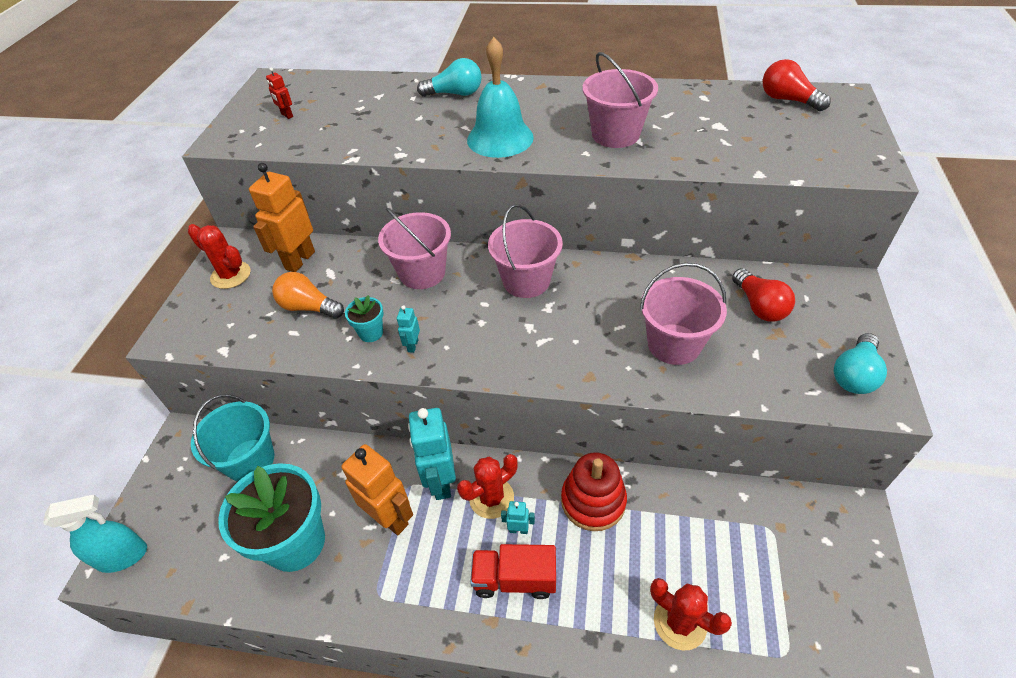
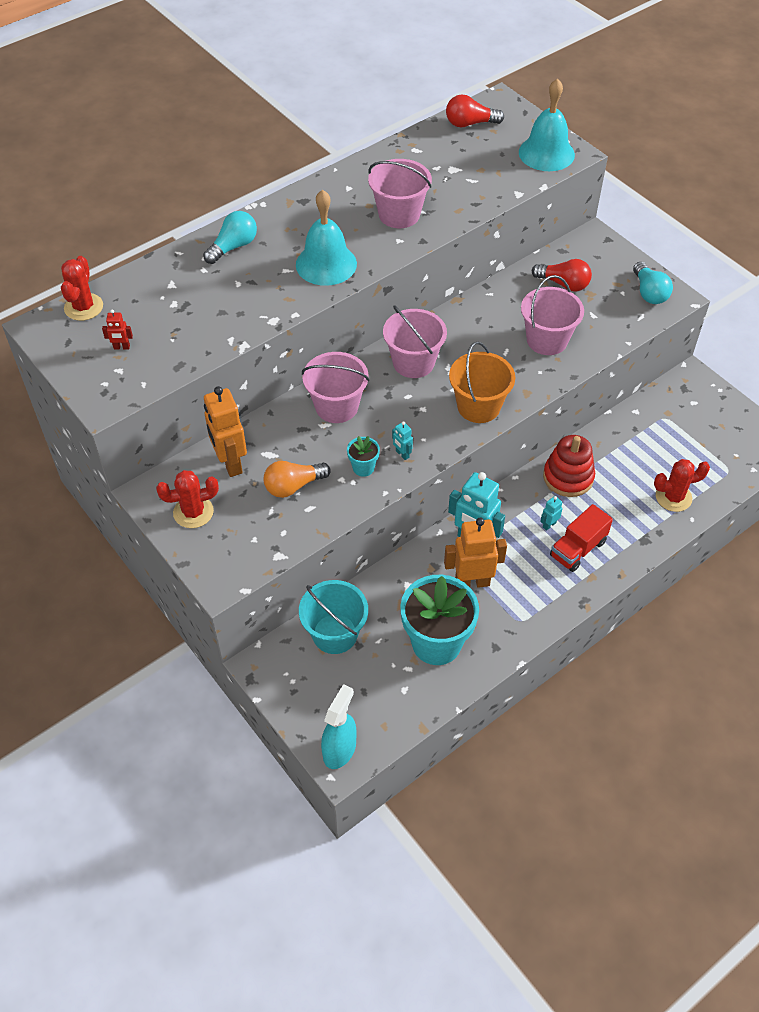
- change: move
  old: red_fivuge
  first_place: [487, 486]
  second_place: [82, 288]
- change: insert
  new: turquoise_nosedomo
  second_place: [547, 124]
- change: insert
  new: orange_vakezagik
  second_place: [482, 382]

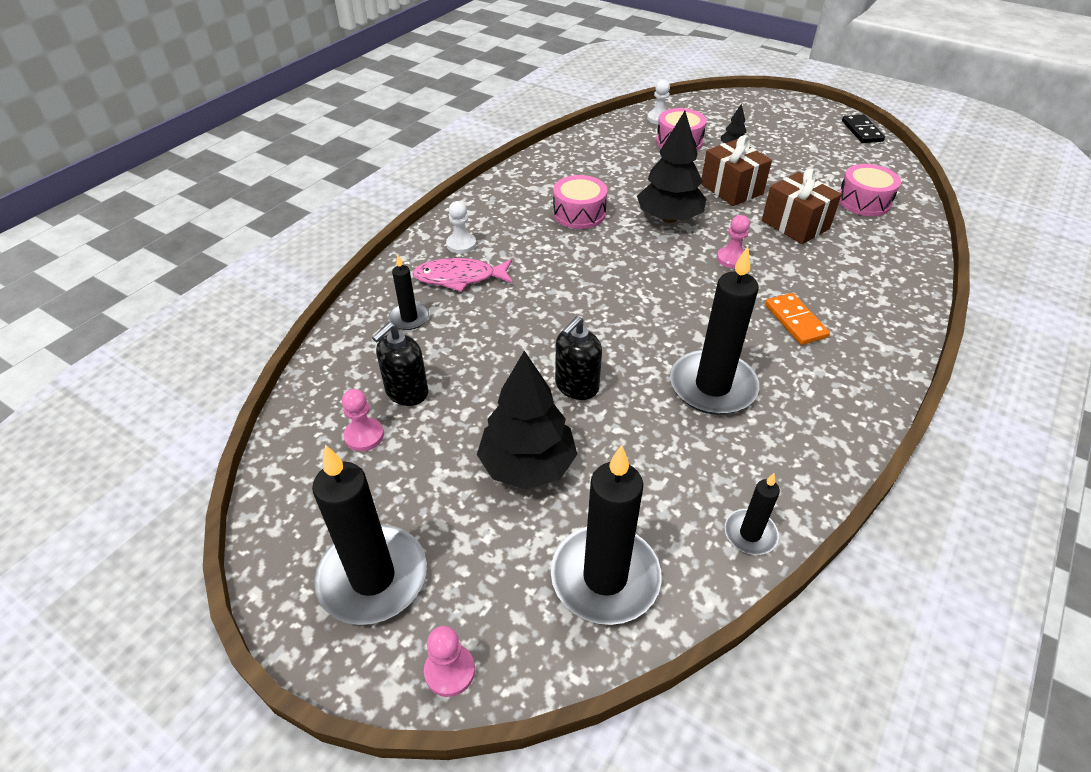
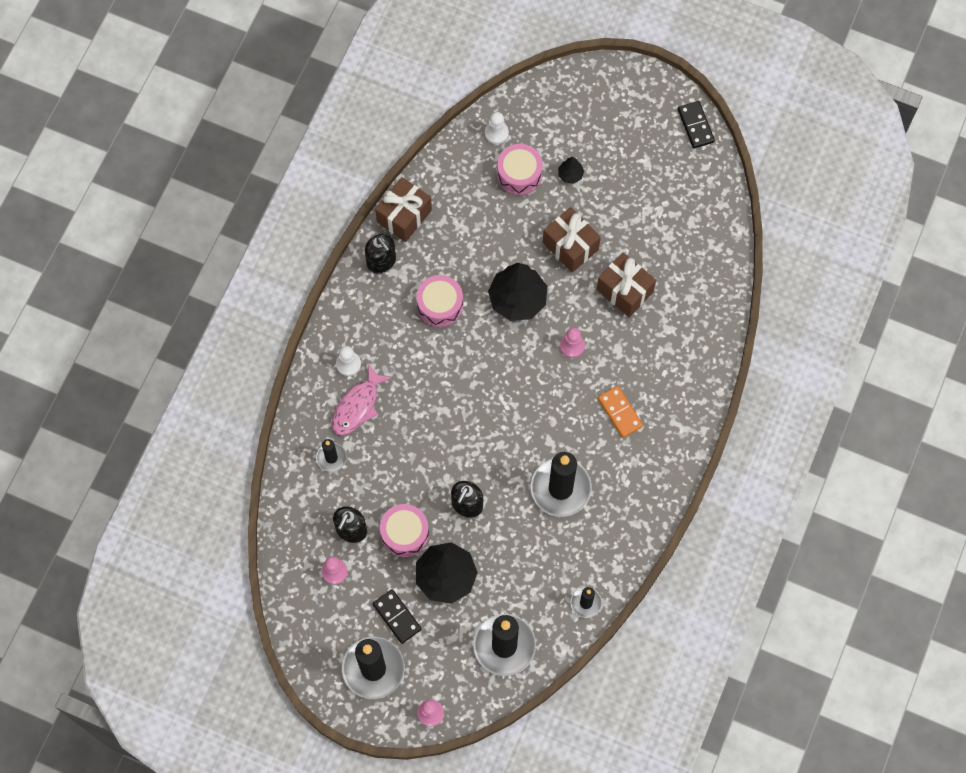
- change: move
  old: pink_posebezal
  first_place: [870, 190]
  second_place: [404, 530]
- change: rotate
  old: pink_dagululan
  first_place: [462, 275]
  second_place: [362, 399]
  degrees: -45
- change: insert
  new: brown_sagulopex
  second_place: [403, 209]
- change: insert
  new: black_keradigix
  second_place: [380, 253]
- change: insert
  new: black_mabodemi
  second_place: [396, 616]

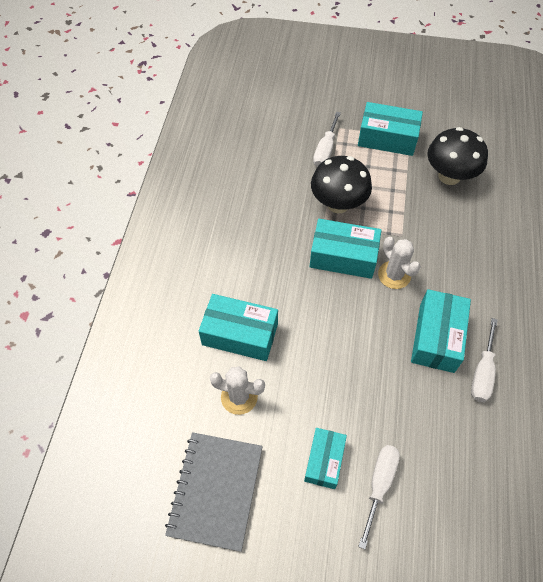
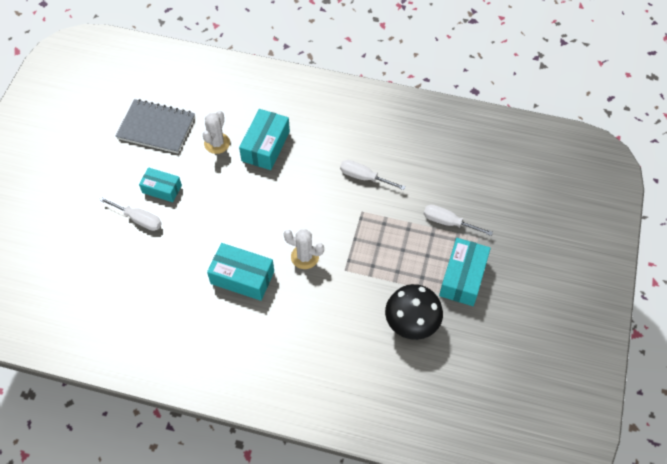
- change: delete
  old: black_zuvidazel
  first_place: [341, 184]
- change: delete
  old: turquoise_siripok
  first_place: [345, 249]
- change: rotate
  old: white_fivuge
  first_place: [399, 263]
  second_place: [304, 249]
  degrees: 45
- change: move
  old: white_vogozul
  first_place: [484, 360]
  second_place: [373, 175]

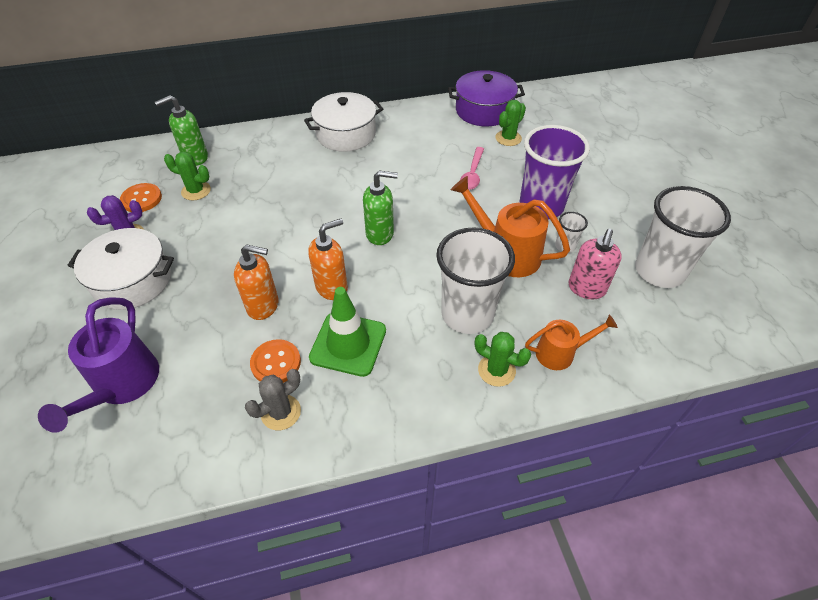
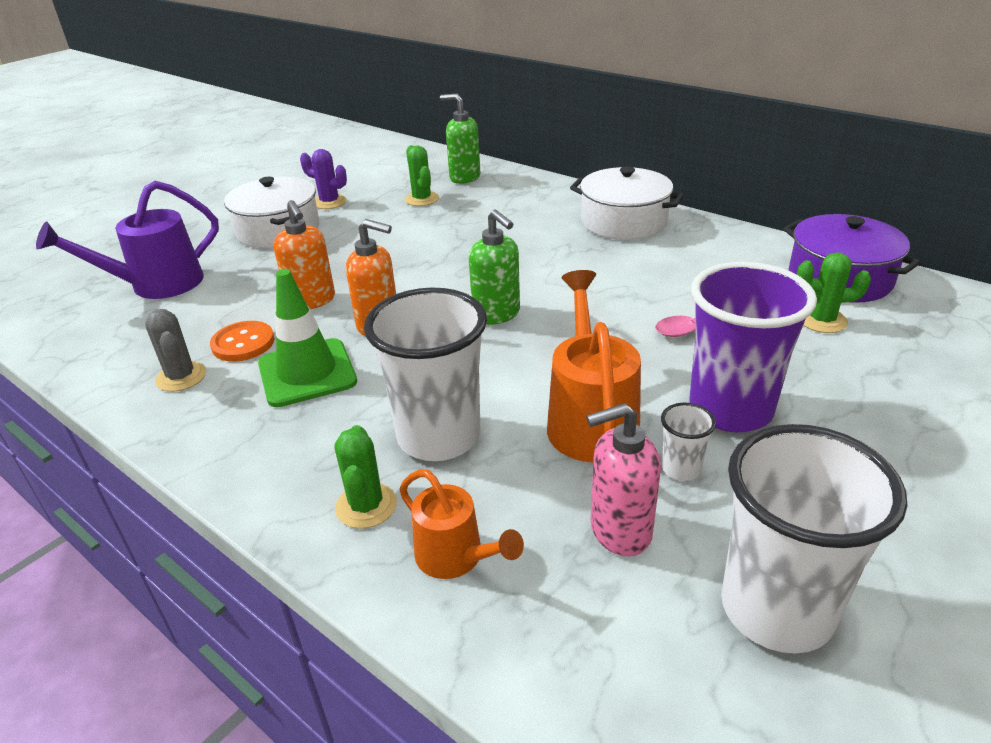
- change: delete
  old: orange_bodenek
  first_place: [141, 197]
- change: rotate
  old: grey_fivuge
  first_place: [273, 399]
  second_place: [175, 350]
  degrees: 45

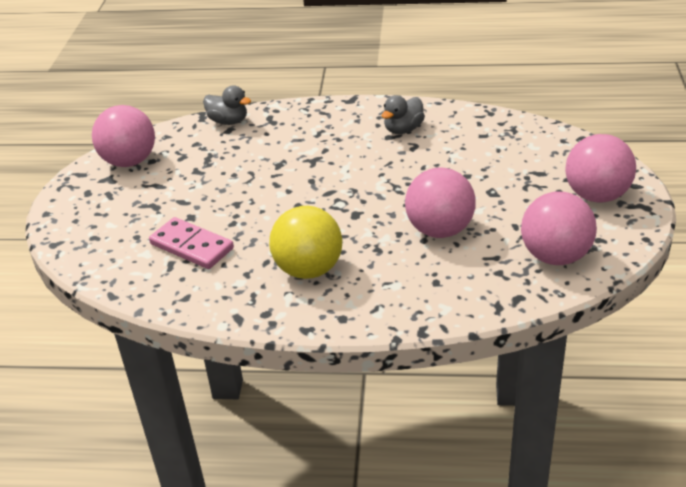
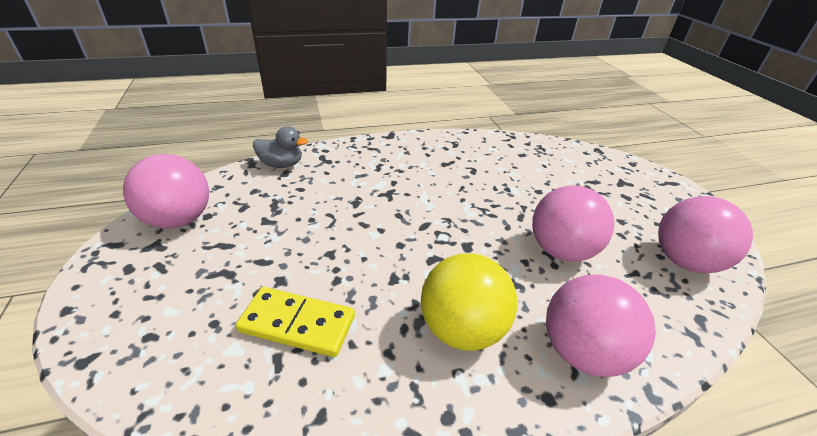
- change: delete
  old: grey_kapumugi
  first_place: [403, 114]
- change: move
  old: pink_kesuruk
  first_place: [600, 168]
  second_place: [601, 326]
- change: recolor
  old: pink_mabodemi
  new: yellow_mabodemi
  first_place: [191, 243]
  second_place: [295, 322]

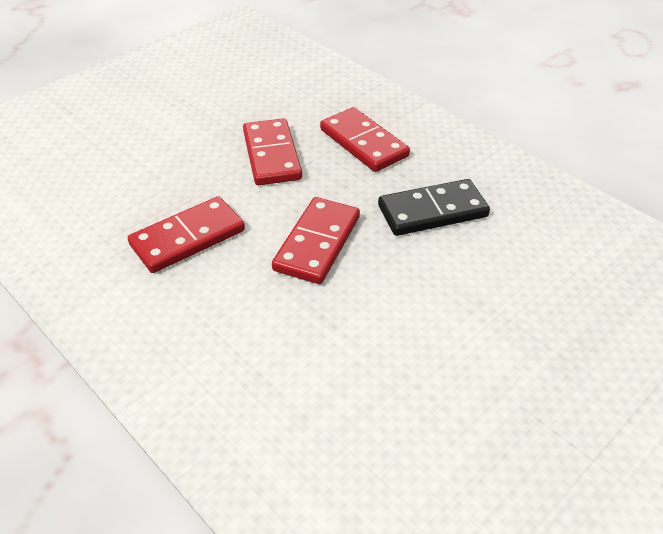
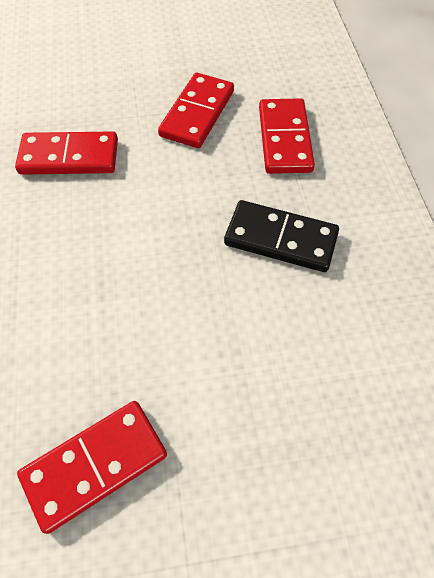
- change: move
  old: red_mabodemi
  first_place: [316, 240]
  second_place: [92, 467]

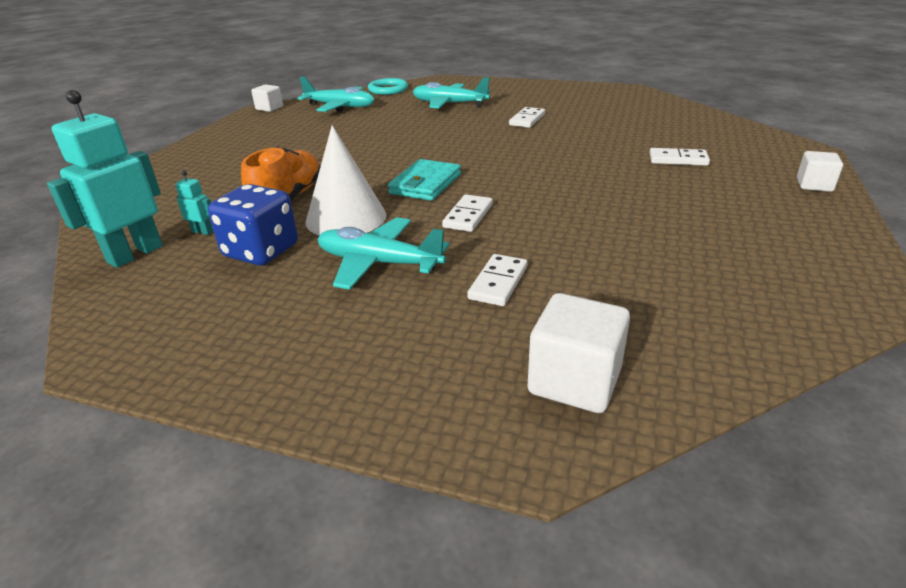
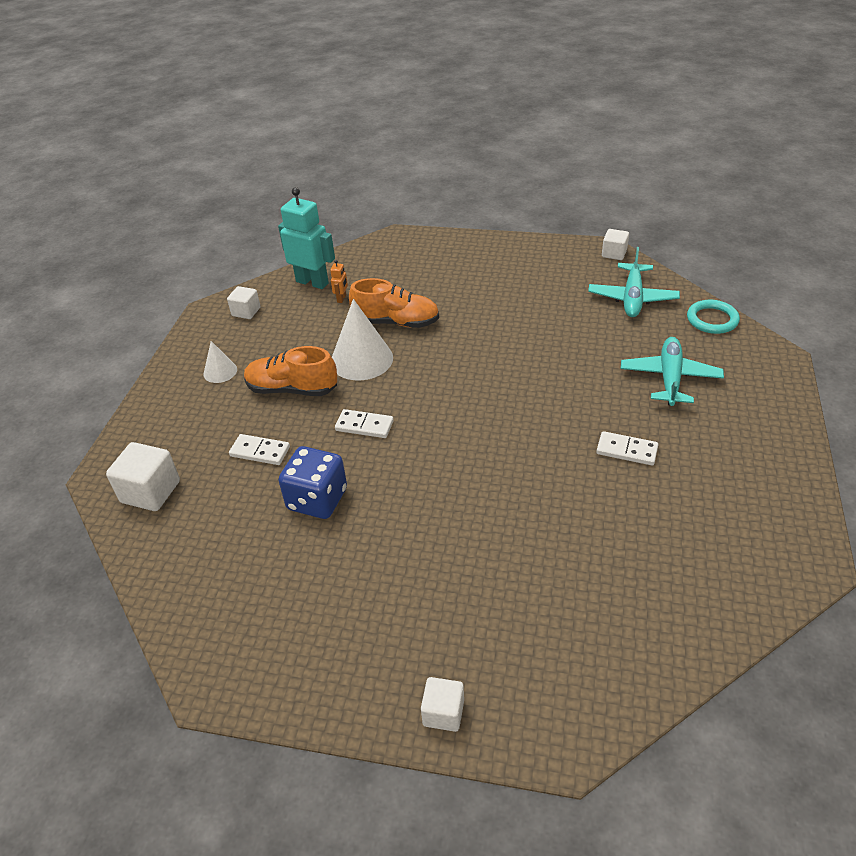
- change: delete
  old: white_mabodemi
  first_place: [680, 157]
- change: delete
  old: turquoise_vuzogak
  first_place: [424, 180]
- change: recolor
  old: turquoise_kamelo
  new: orange_kamelo
  first_place: [194, 203]
  second_place: [339, 281]
- change: move
  old: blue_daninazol
  first_place: [253, 225]
  second_place: [313, 482]
- change: replace
  old: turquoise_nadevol
  new: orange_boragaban
  first_place: [383, 253]
  second_place: [290, 371]
- change: insert
  new: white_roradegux
  second_place: [243, 302]
- change: insert
  new: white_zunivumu
  second_place: [220, 362]

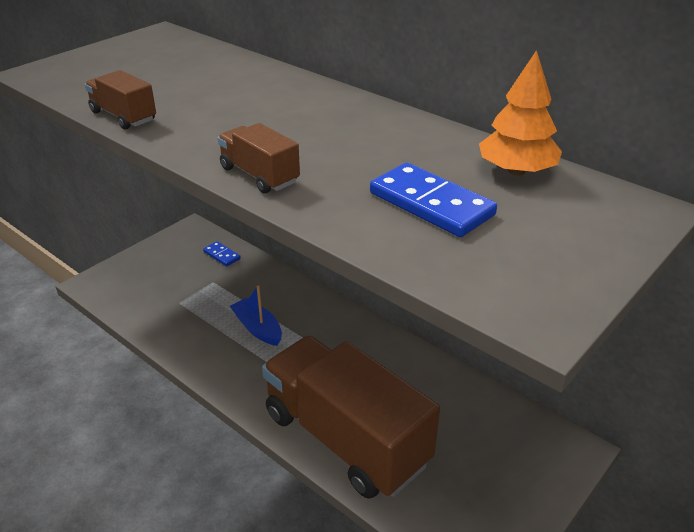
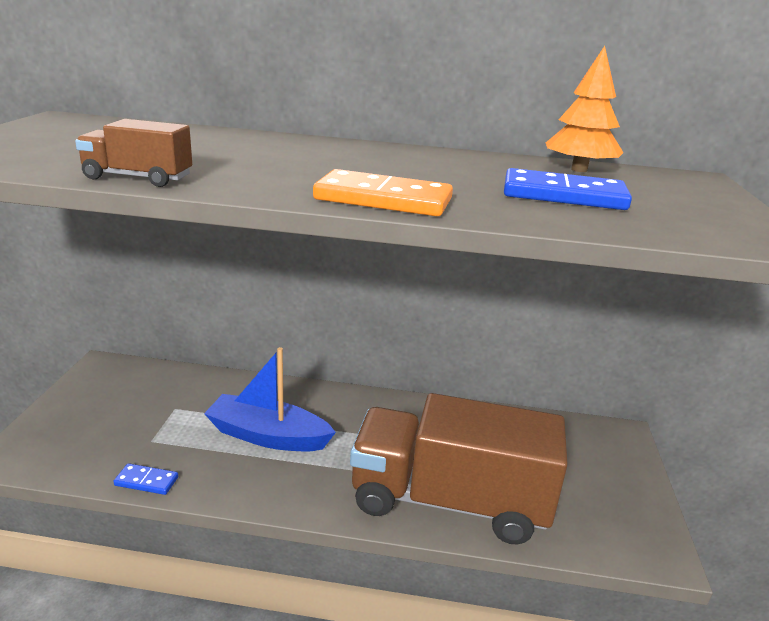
- change: replace
  old: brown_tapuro
  new: orange_mabodemi
  first_place: [258, 158]
  second_place: [383, 192]
- change: move
  old: blue_mabodemi
  first_place: [222, 254]
  second_place: [145, 479]
- change: resize
  old: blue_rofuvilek
  first_place: [256, 315]
  second_place: [270, 399]
  factor: 1.52

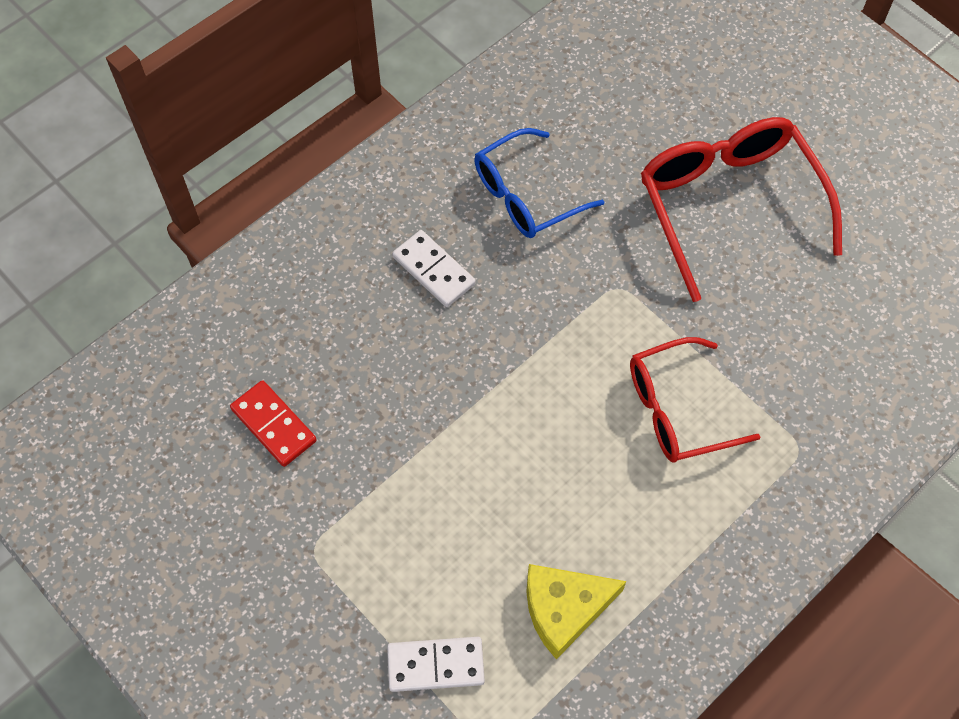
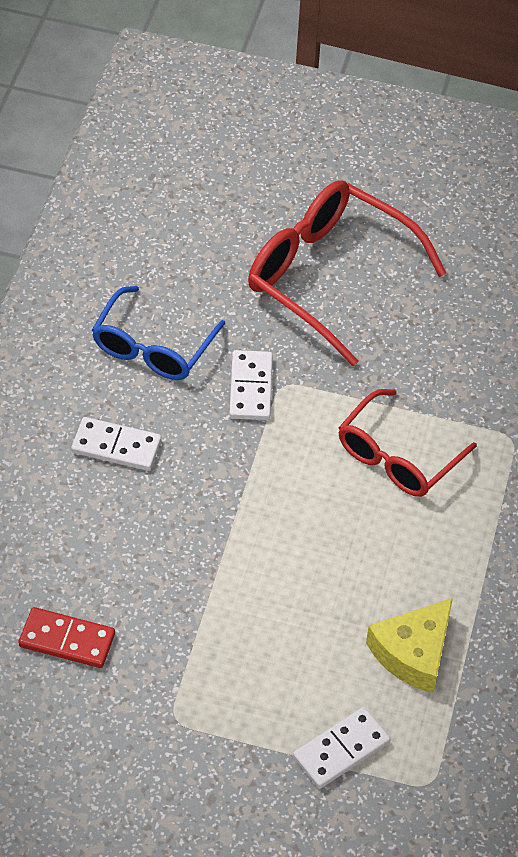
- change: insert
  new: white_mabodemi
  second_place: [251, 385]

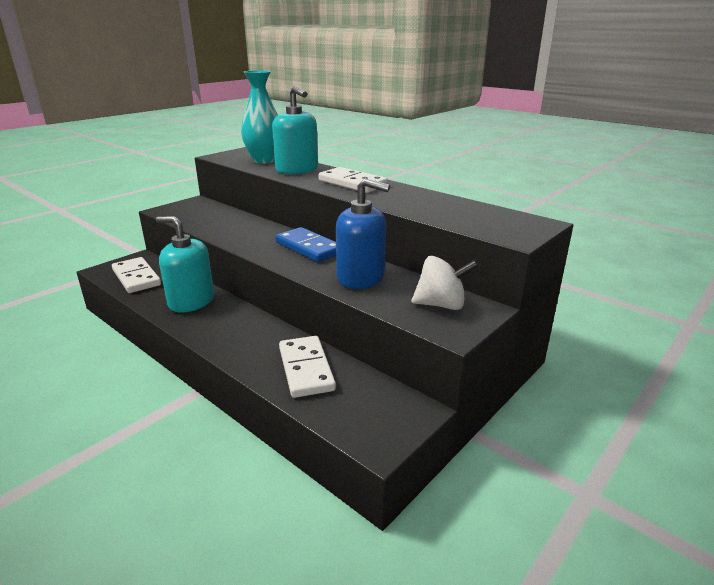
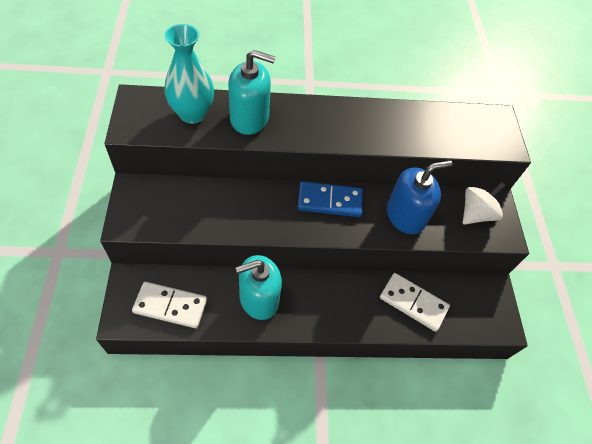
- change: delete
  old: white_mabodemi
  first_place: [353, 180]

